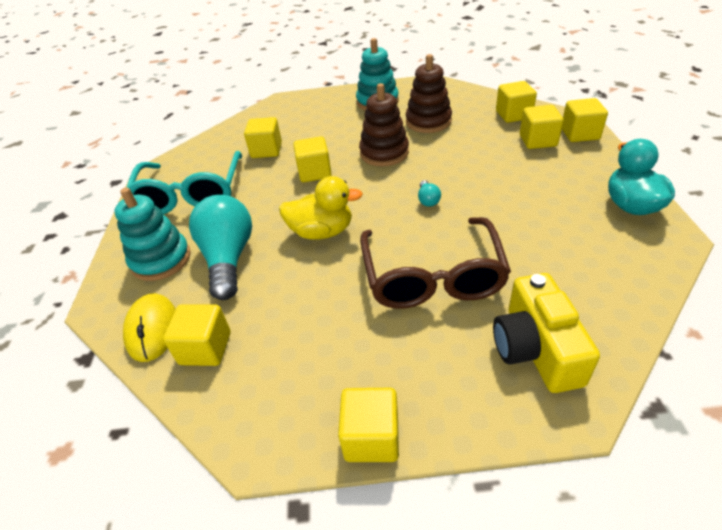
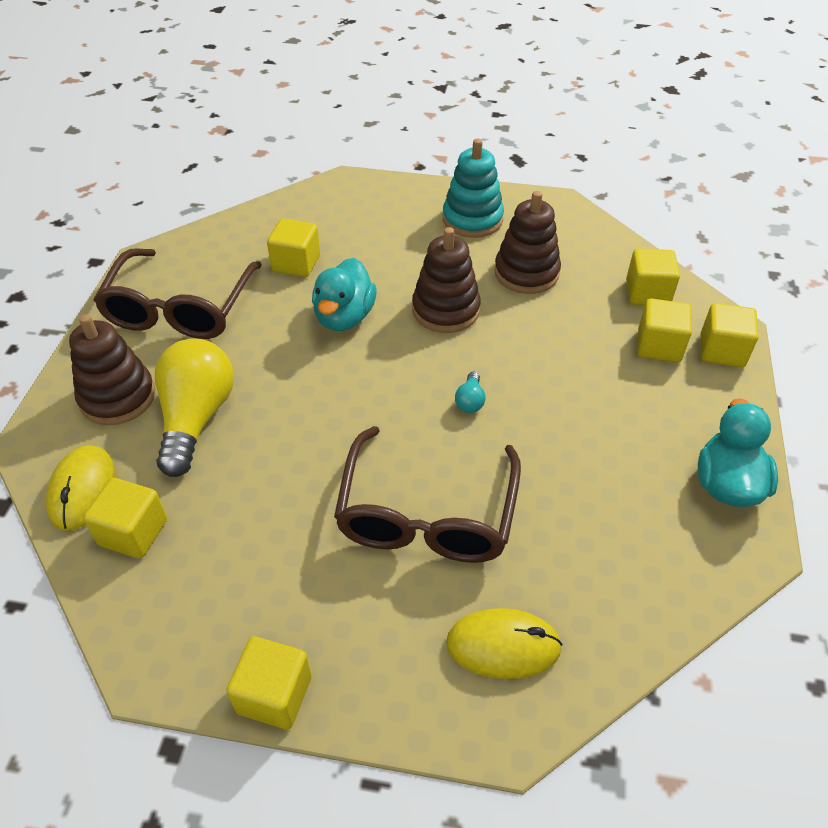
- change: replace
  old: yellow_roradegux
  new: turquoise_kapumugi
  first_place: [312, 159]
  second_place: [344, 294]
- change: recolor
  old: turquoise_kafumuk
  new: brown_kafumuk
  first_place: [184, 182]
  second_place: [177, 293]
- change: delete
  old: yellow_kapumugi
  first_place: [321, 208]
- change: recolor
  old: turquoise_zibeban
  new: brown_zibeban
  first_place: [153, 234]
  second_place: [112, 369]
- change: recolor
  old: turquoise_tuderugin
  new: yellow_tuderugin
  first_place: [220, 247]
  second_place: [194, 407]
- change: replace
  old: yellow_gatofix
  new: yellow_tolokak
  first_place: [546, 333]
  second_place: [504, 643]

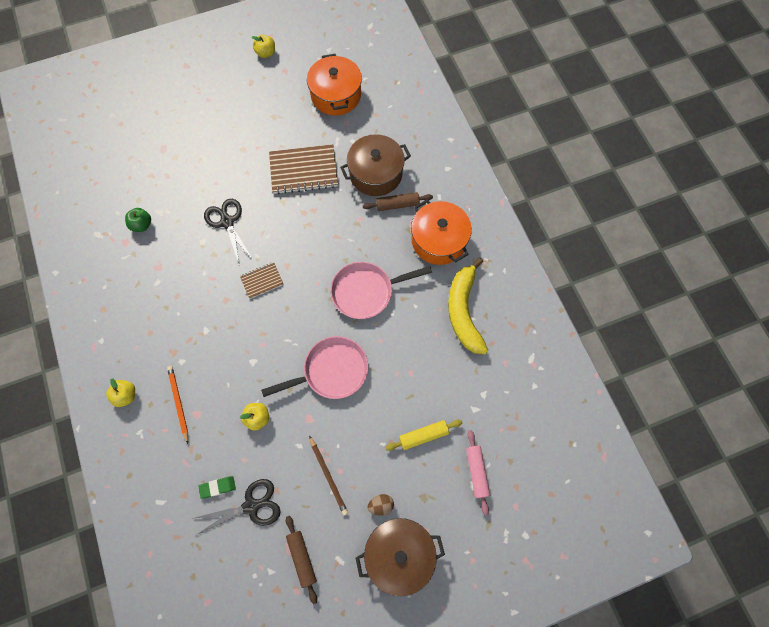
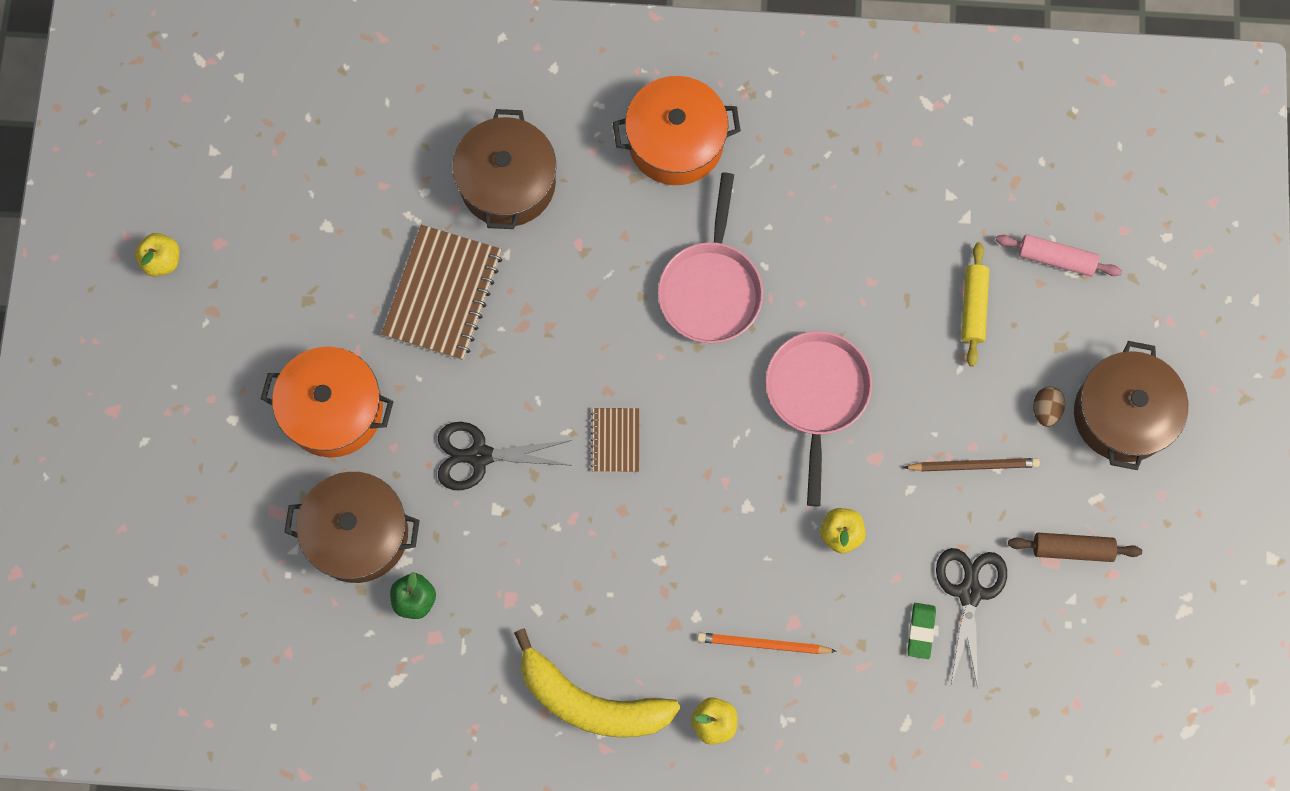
- change: move
  old: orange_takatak
  first_place: [334, 85]
  second_place: [327, 402]
- change: delete
  old: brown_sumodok
  first_place: [398, 201]
- change: move
  old: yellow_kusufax
  first_place: [468, 306]
  second_place: [597, 682]
- change: insert
  new: brown_takatak
  second_place: [352, 527]

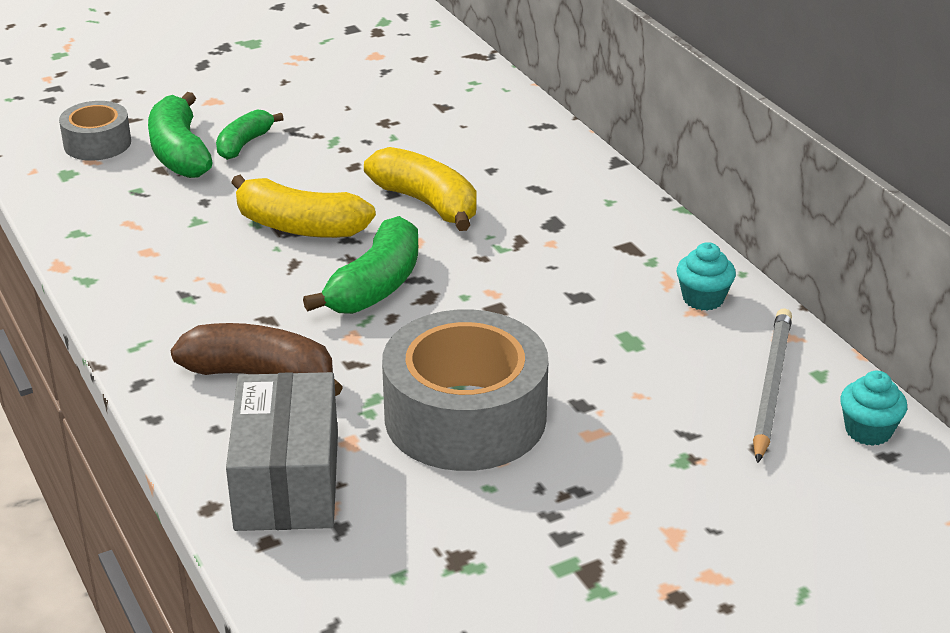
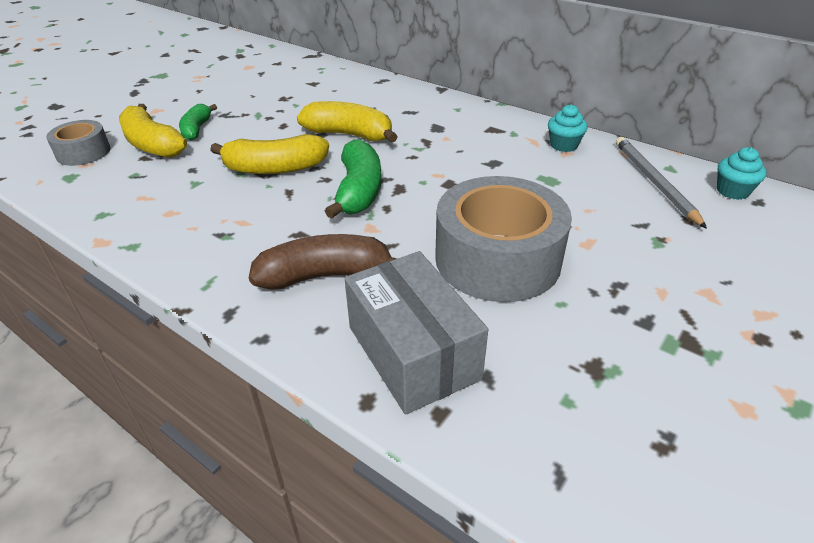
- change: recolor
  old: green_kusufax
  new: yellow_kusufax
  first_place: [180, 135]
  second_place: [153, 131]

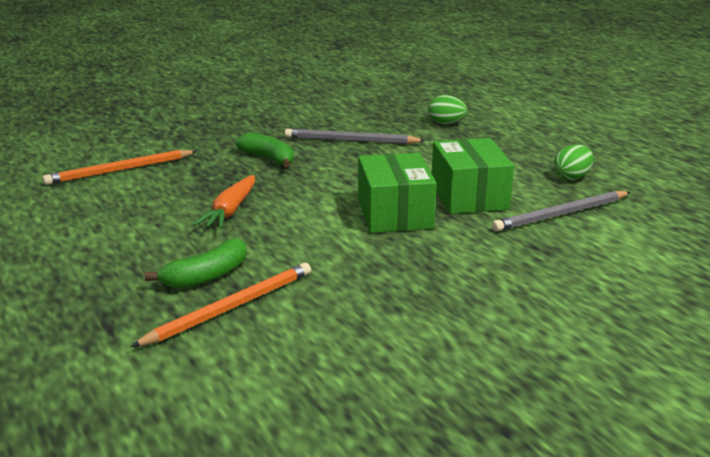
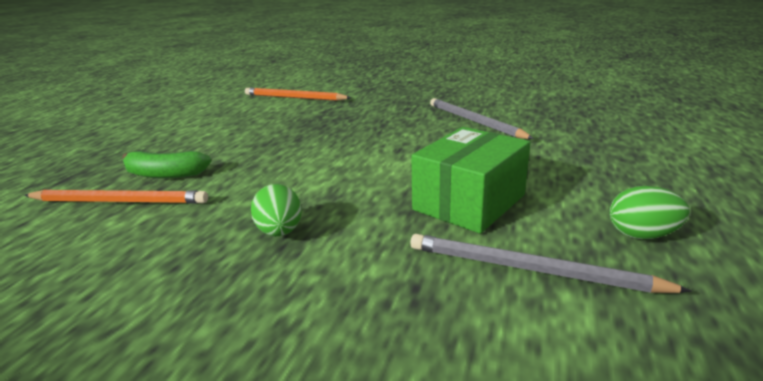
- change: move
  old: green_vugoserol
  first_place: [447, 109]
  second_place: [276, 210]
- change: delete
  old: green_kusufax
  first_place: [264, 150]
- change: delete
  old: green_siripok
  first_place: [397, 193]
- change: delete
  old: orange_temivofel
  first_place: [224, 202]

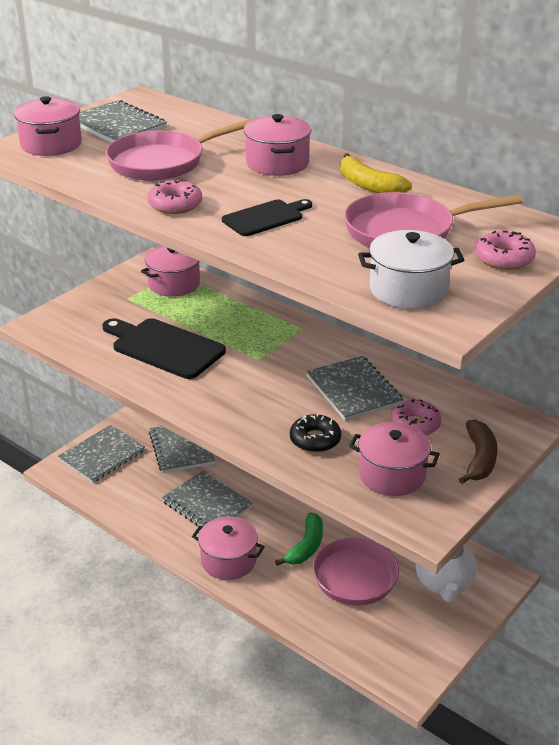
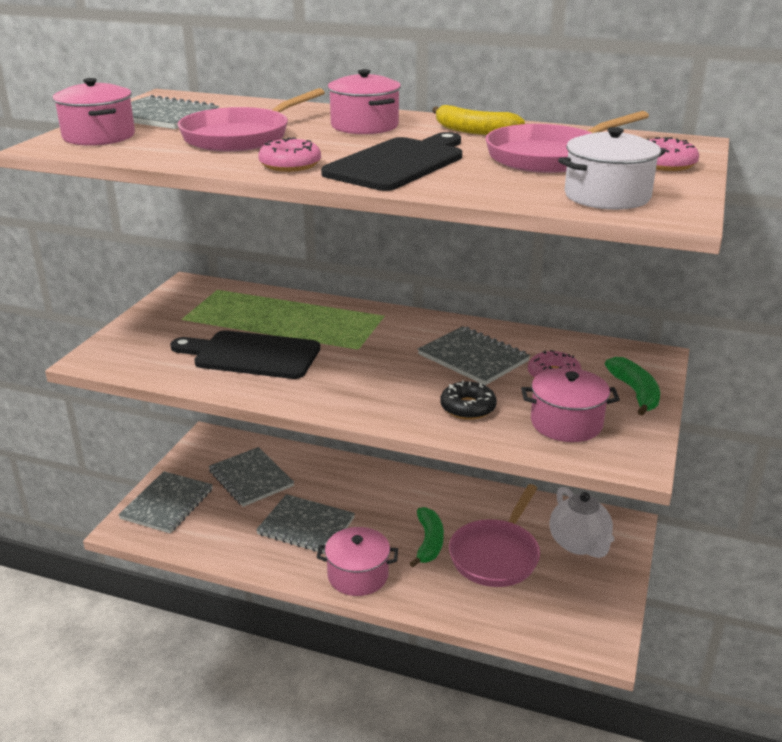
- change: resize
  old: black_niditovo
  first_place: [267, 217]
  second_place: [391, 161]
  factor: 1.7
- change: delete
  old: pink_takatak
  first_place: [170, 271]
- change: recolor
  old: brown_kusufax
  new: green_kusufax
  first_place: [478, 452]
  second_place: [632, 386]

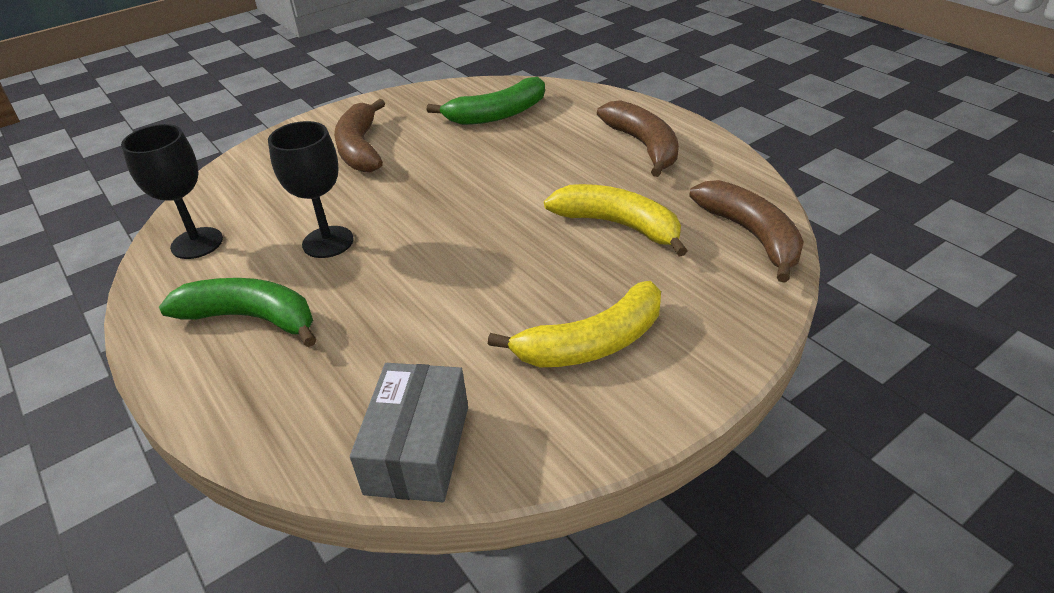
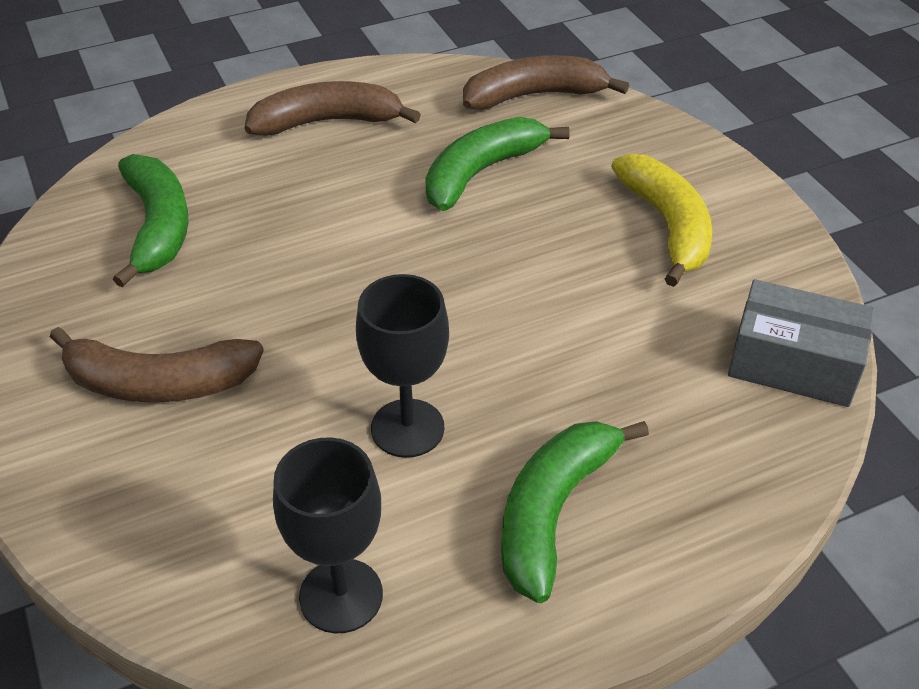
- change: recolor
  old: yellow_kusufax
  new: green_kusufax
  first_place: [615, 220]
  second_place: [497, 164]

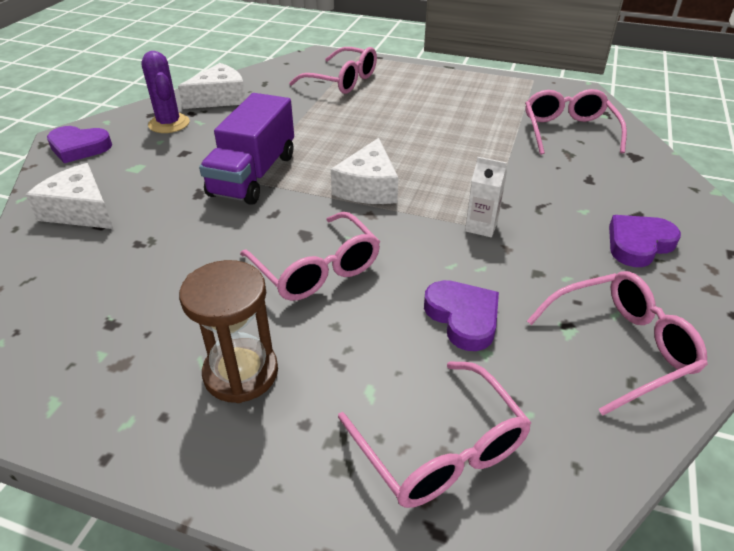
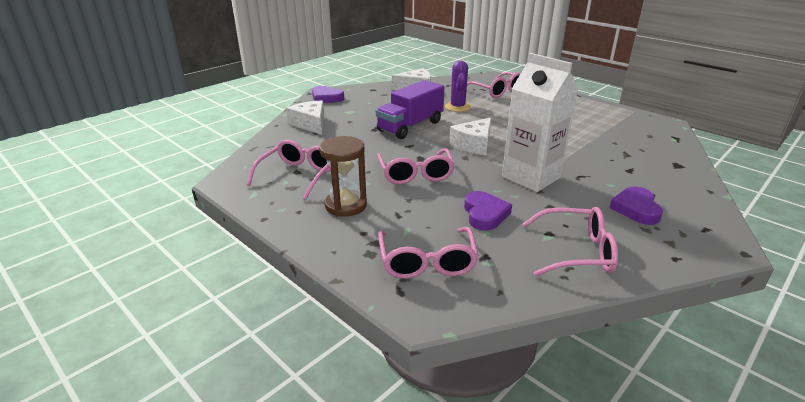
- change: move
  old: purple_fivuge
  first_place: [165, 92]
  second_place: [458, 86]
- change: move
  old: pink_kafumuk
  first_place: [576, 122]
  second_place: [289, 170]
- change: resize
  old: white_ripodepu
  first_place: [486, 197]
  second_place: [540, 122]
  factor: 2.33
- change: rotate
  old: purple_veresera
  first_place: [645, 241]
  second_place: [636, 205]
  degrees: -75

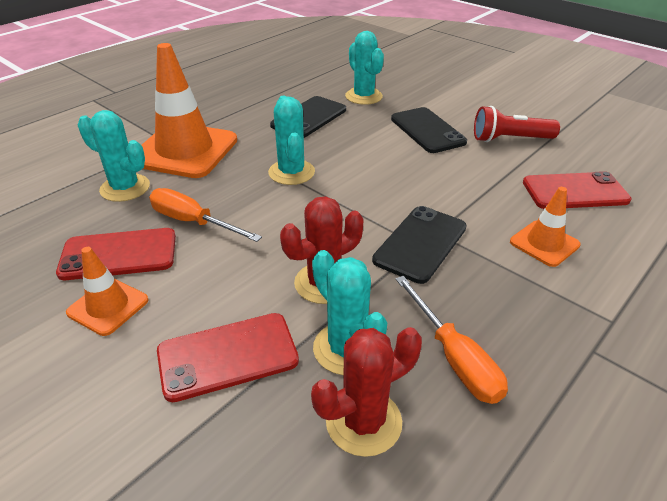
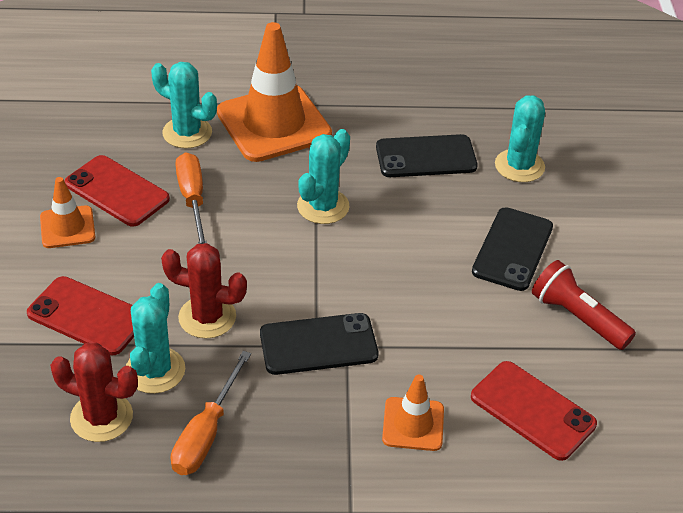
- change: rotate
  old: turquoise_fivuge
  first_place: [114, 156]
  second_place: [184, 105]
  degrees: -45

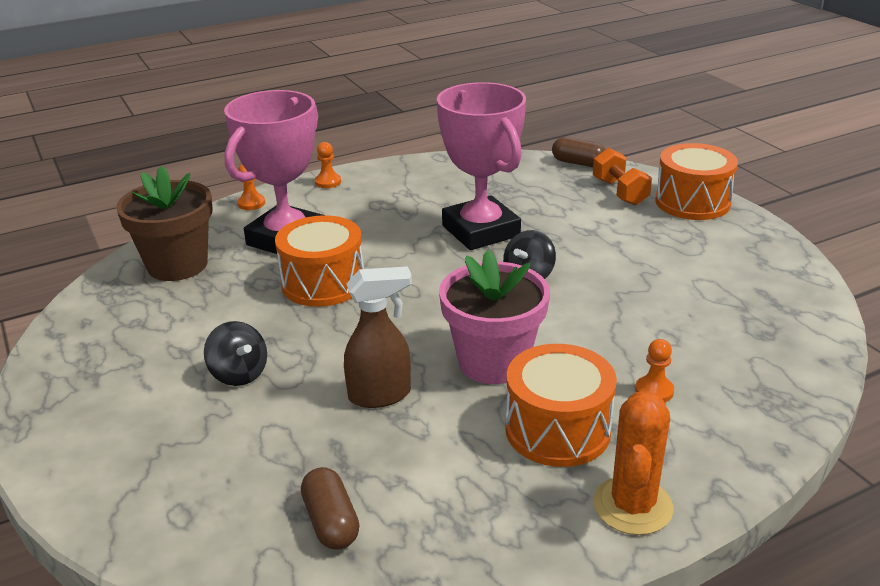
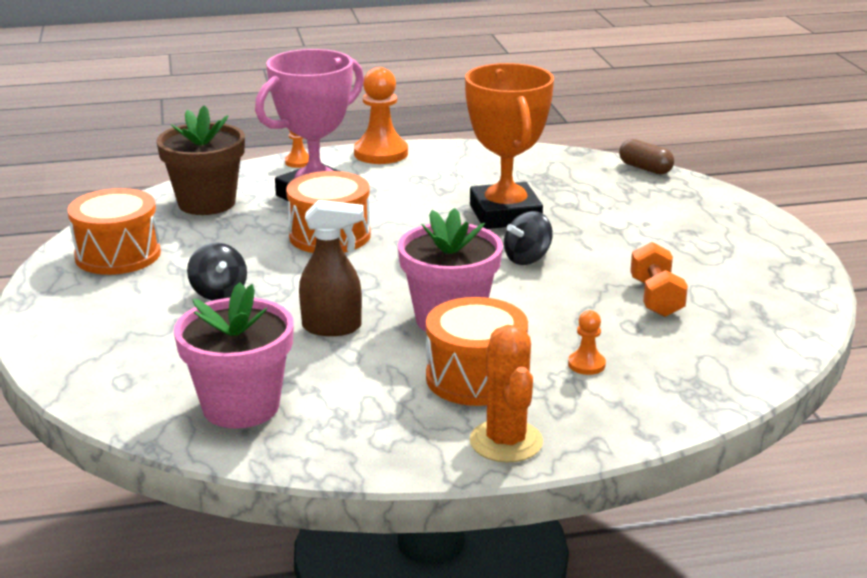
- change: recolor
  old: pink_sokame
  new: orange_sokame
  first_place: [481, 166]
  second_place: [509, 146]
- change: resize
  old: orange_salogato
  first_place: [328, 165]
  second_place: [381, 115]
  factor: 2.03
- change: move
  old: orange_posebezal
  first_place: [696, 181]
  second_place: [114, 231]
- change: move
  old: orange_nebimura
  first_place: [622, 176]
  second_place: [659, 279]
- change: rotate
  old: orange_fivuge
  first_place: [633, 463]
  second_place: [506, 394]
  degrees: -45
- change: replace
  old: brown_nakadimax
  new: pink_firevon
  first_place: [330, 508]
  second_place: [234, 355]

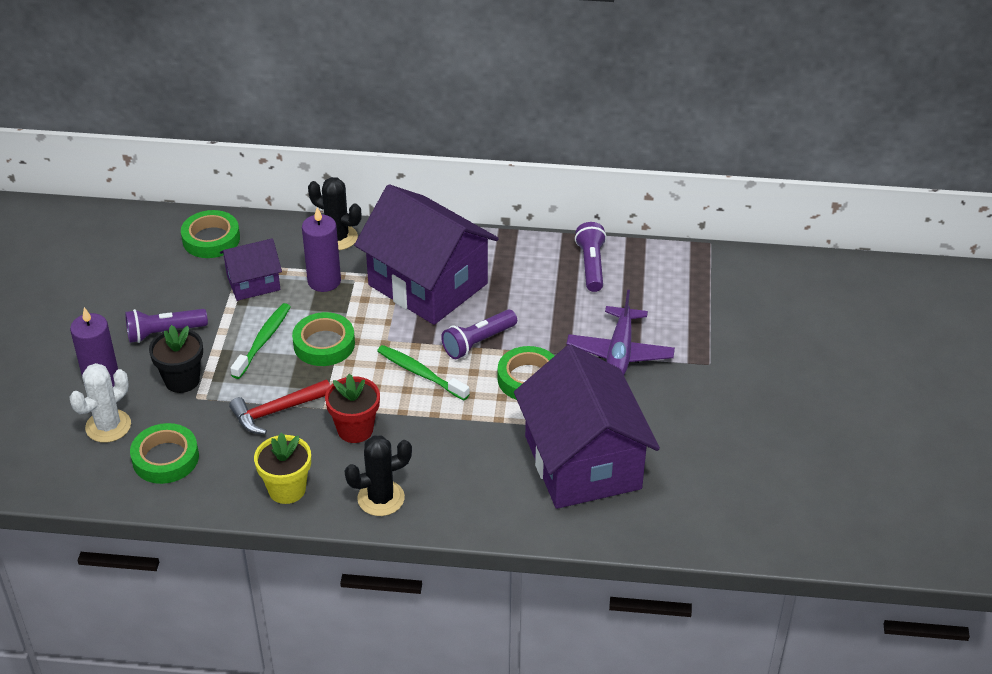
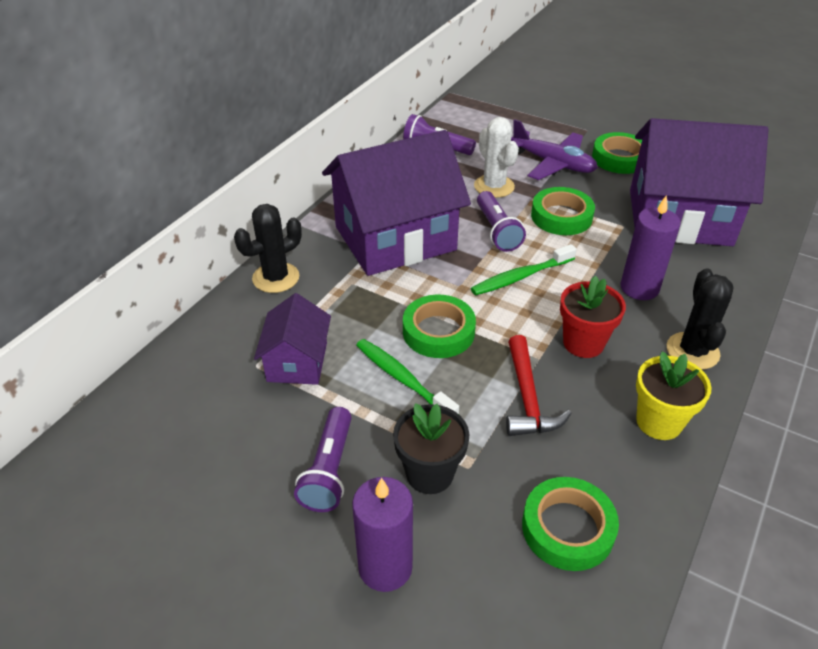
- change: move
  old: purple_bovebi
  first_place: [321, 249]
  second_place: [650, 247]
- change: move
  old: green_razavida
  first_place: [210, 234]
  second_place: [617, 153]
- change: move
  old: white_fivuge
  first_place: [100, 403]
  second_place: [496, 157]

